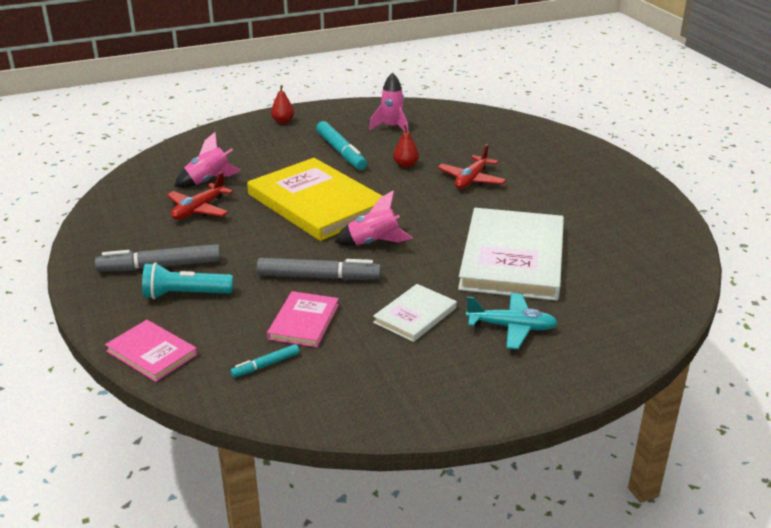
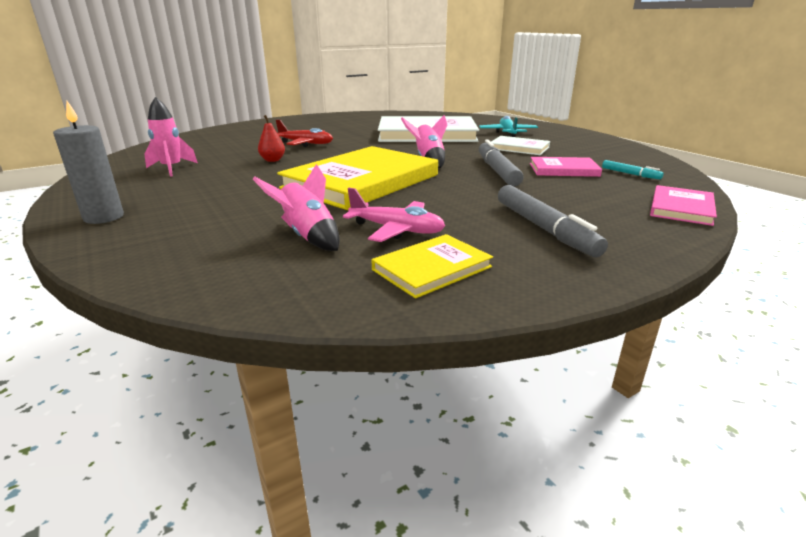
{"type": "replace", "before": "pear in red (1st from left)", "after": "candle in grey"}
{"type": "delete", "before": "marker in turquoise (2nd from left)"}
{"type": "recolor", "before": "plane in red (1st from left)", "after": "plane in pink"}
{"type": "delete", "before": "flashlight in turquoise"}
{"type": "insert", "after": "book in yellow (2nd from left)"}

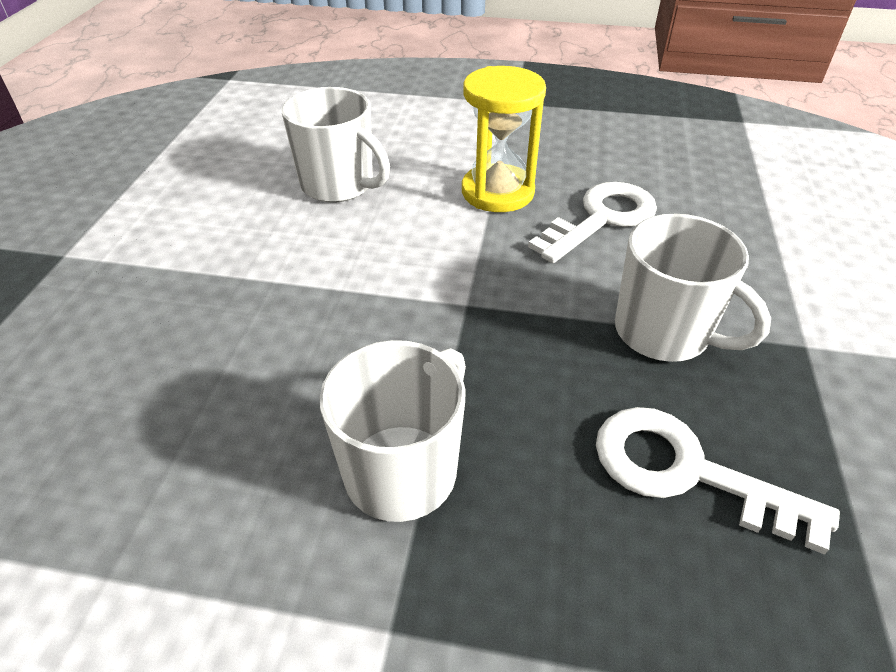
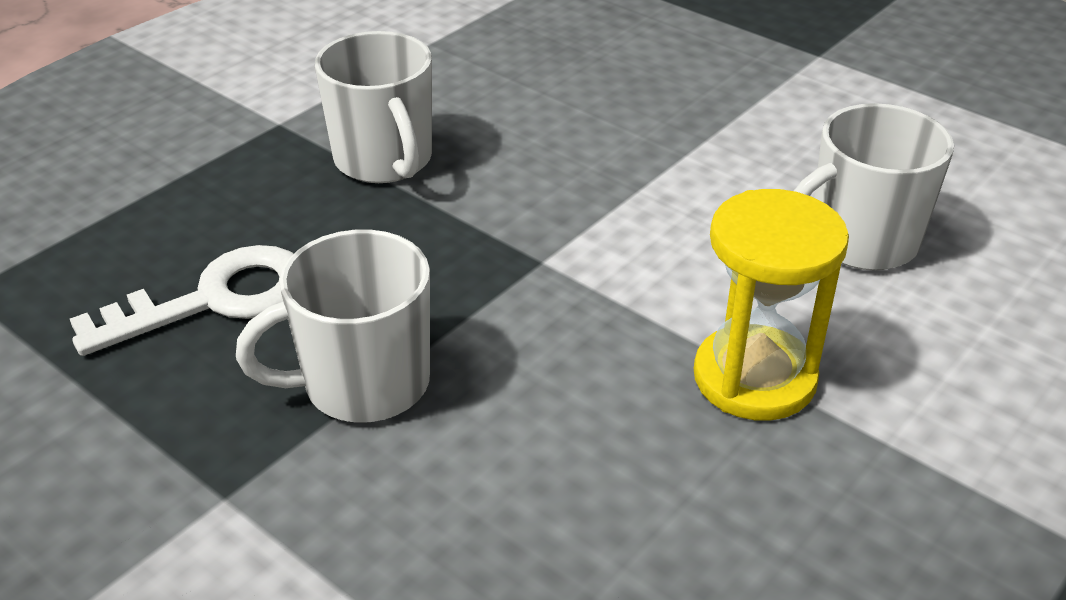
{"type": "delete", "before": "key in white (1st from left)"}

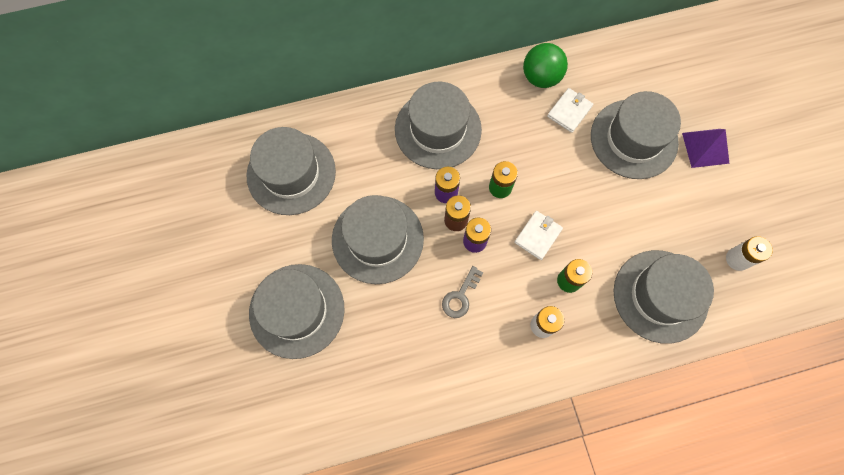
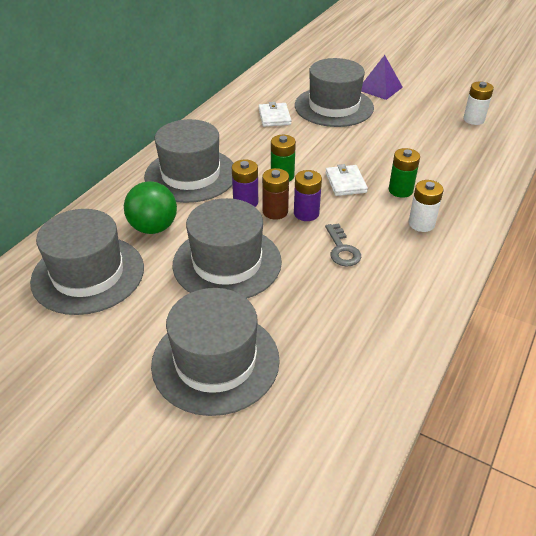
{"type": "move", "before": "ball in green"}
{"type": "delete", "before": "hat in grey (6th from left)"}

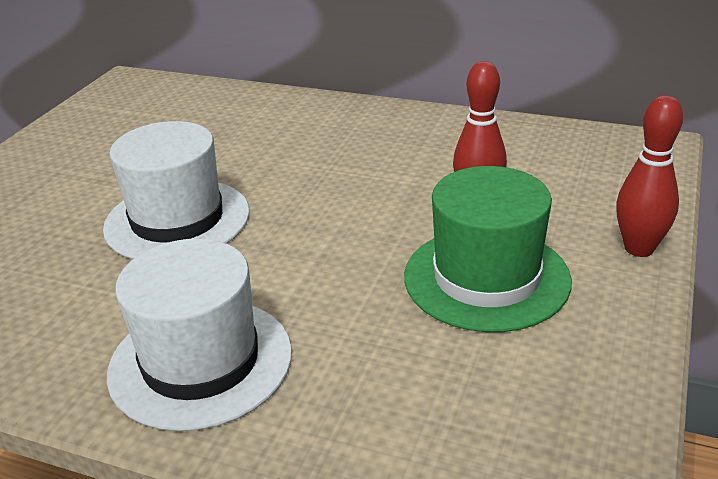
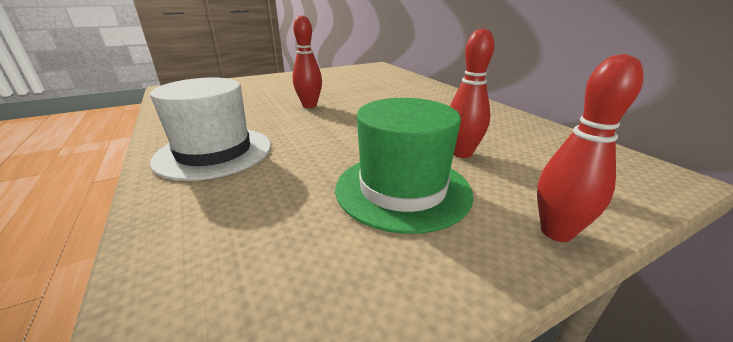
{"type": "replace", "before": "hat in white (1st from left)", "after": "bowling pin in red (1st from left)"}

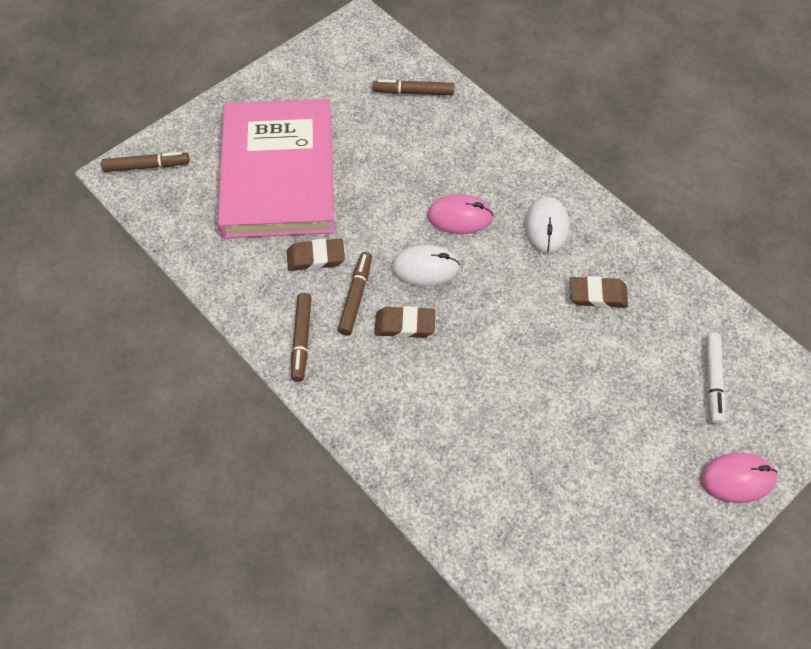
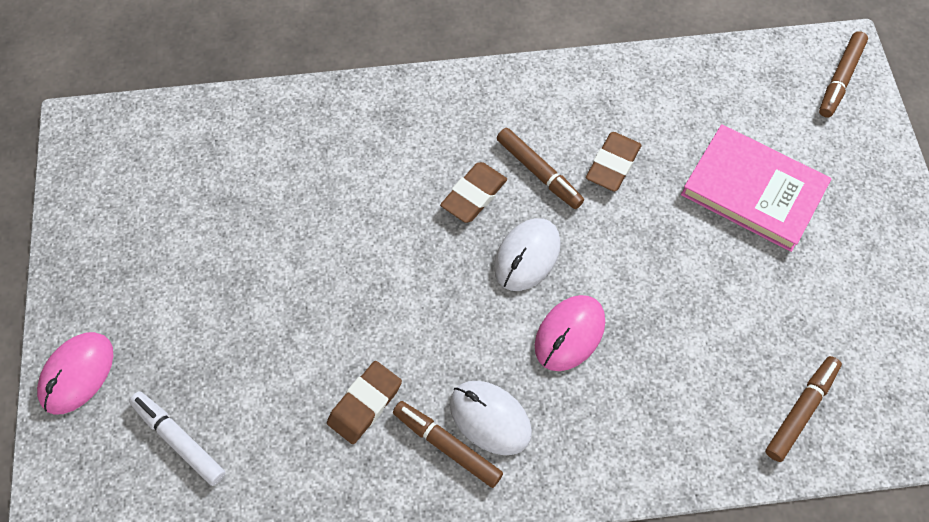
{"type": "resize", "before": "book in pink", "scale": 0.61}
{"type": "move", "before": "marker in brown (2nd from left in the first image)", "after": "marker in brown (1st from left)"}

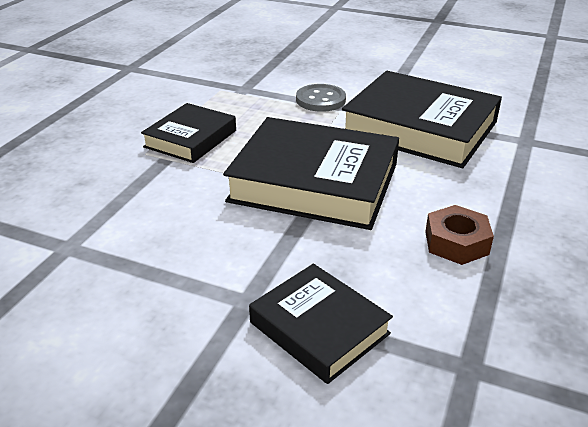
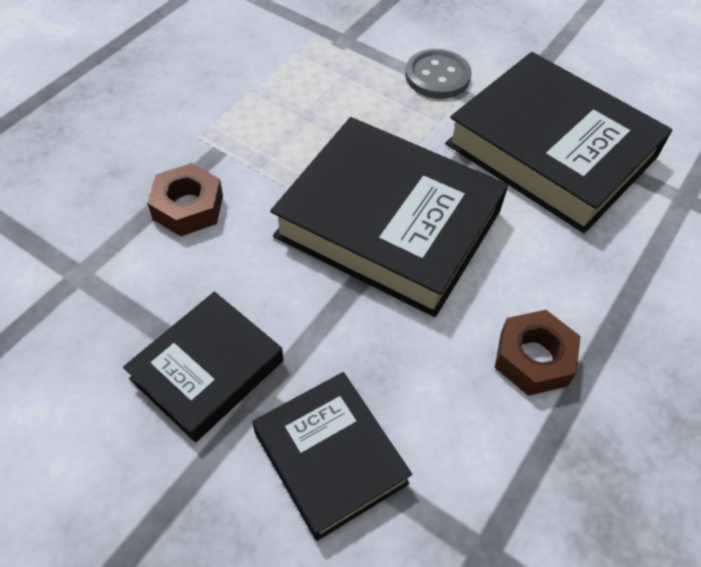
{"type": "move", "before": "book in black (1st from left)"}
{"type": "insert", "after": "nut in brown (1st from left)"}

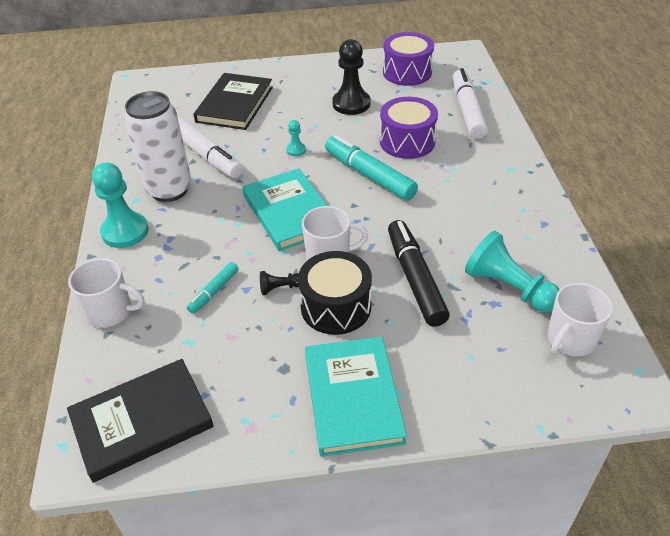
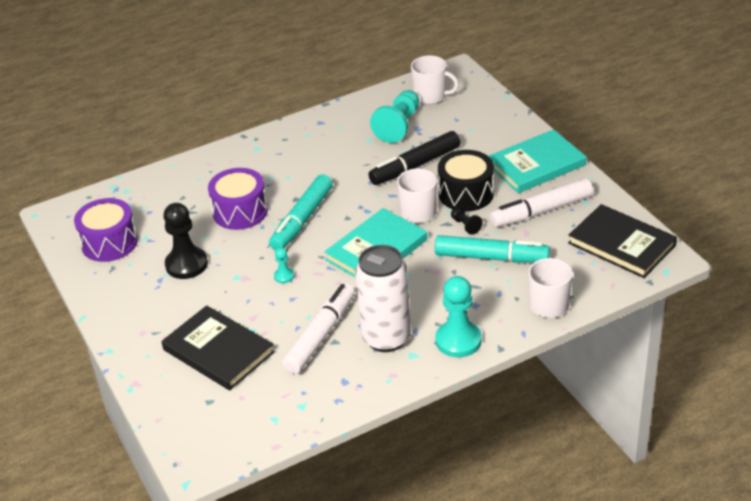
{"type": "move", "before": "marker in white (2nd from left)"}
{"type": "rotate", "before": "book in black (2nd from left in the first image)", "turn": 45}
{"type": "resize", "before": "marker in turquoise (1st from left in the first image)", "scale": 1.92}

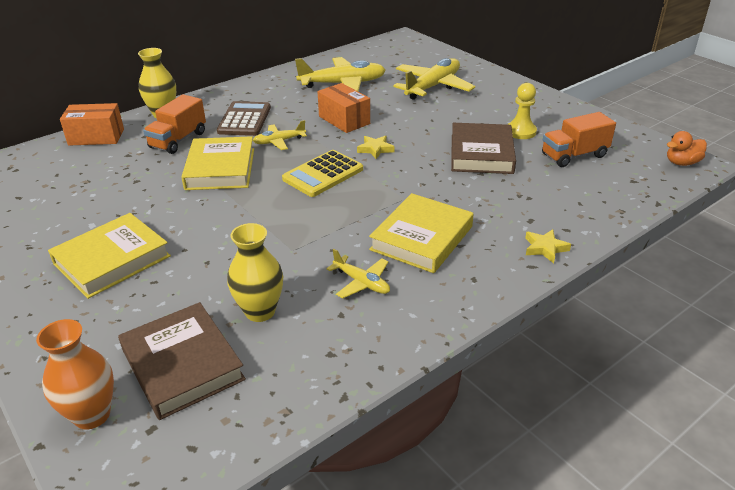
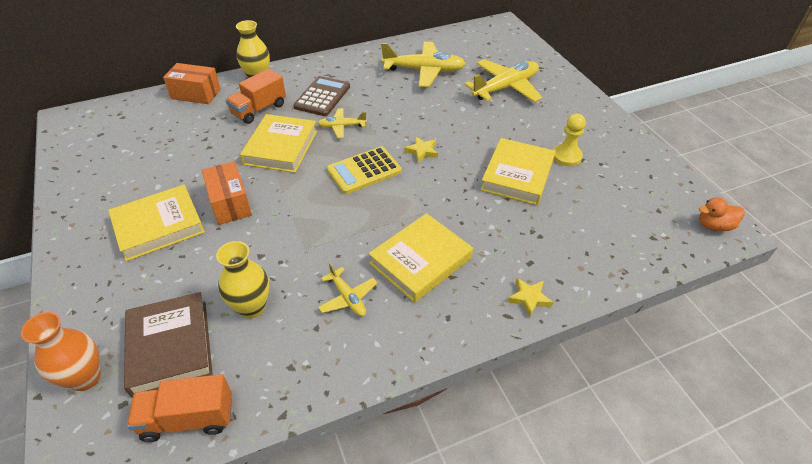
{"type": "move", "before": "box in orange (2nd from left)"}
{"type": "move", "before": "truck in orange (2nd from left in the first image)", "after": "truck in orange (1st from left)"}
{"type": "recolor", "before": "book in brown (2nd from left)", "after": "book in yellow (4th from left)"}

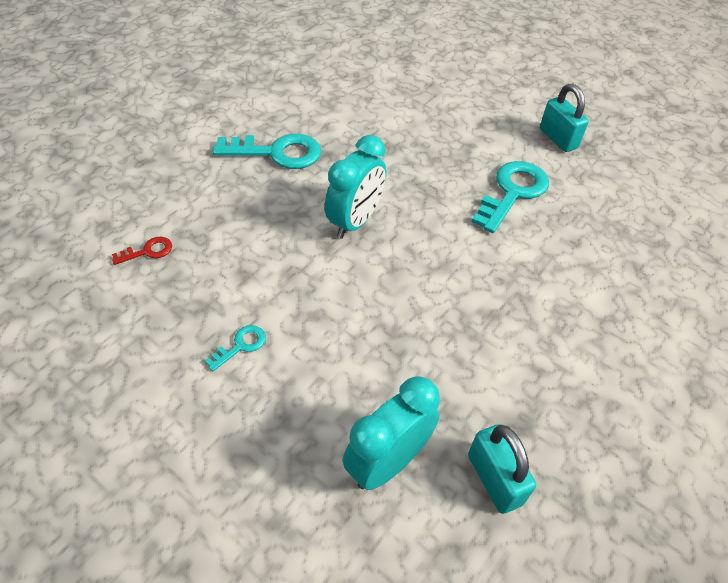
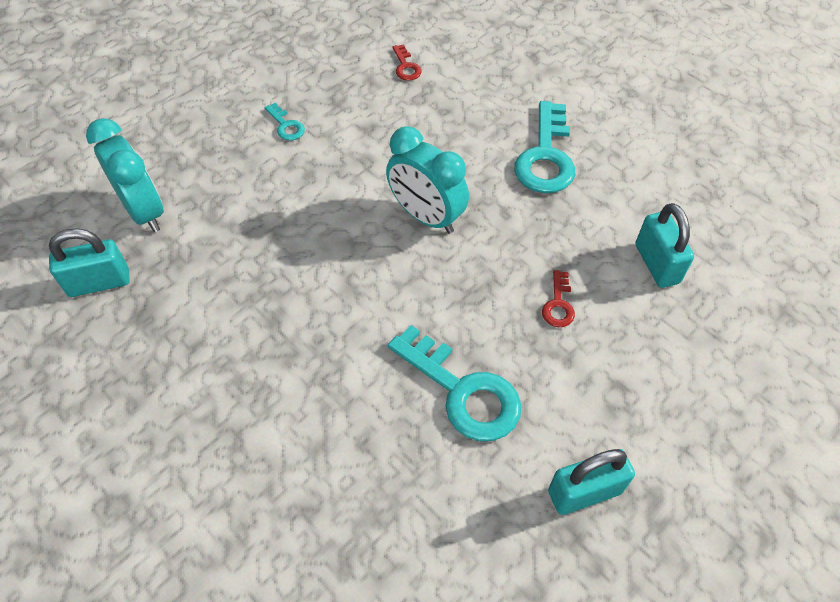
{"type": "insert", "after": "padlock in turquoise (3rd from left)"}
{"type": "insert", "after": "key in red (2nd from left)"}

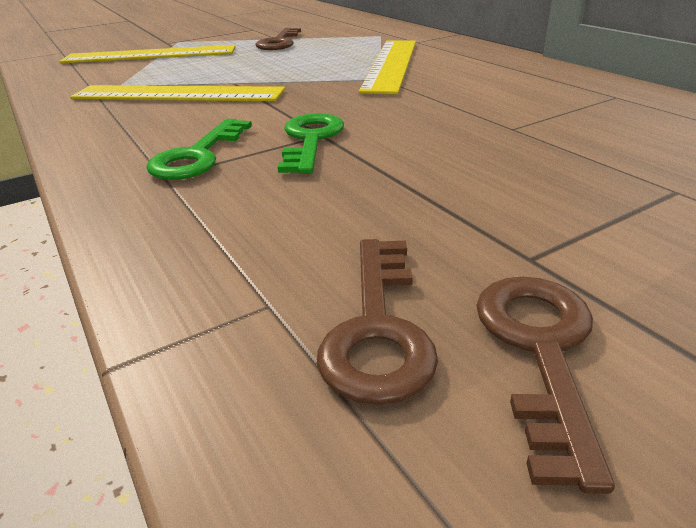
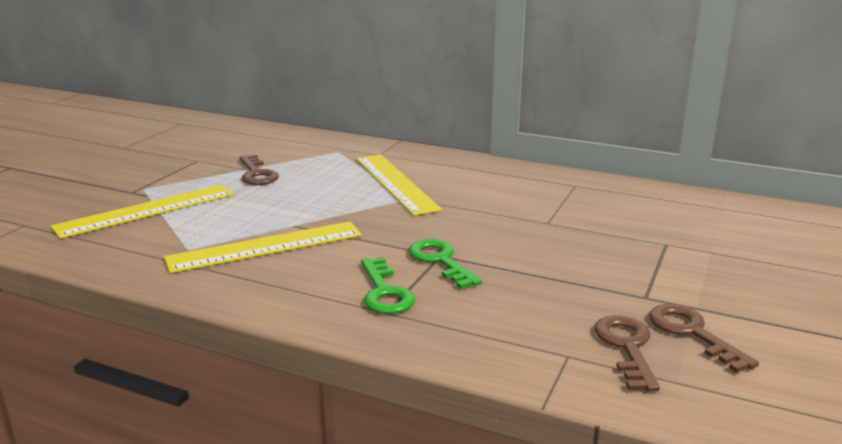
{"type": "rotate", "before": "key in brown (2nd from left)", "turn": -150}

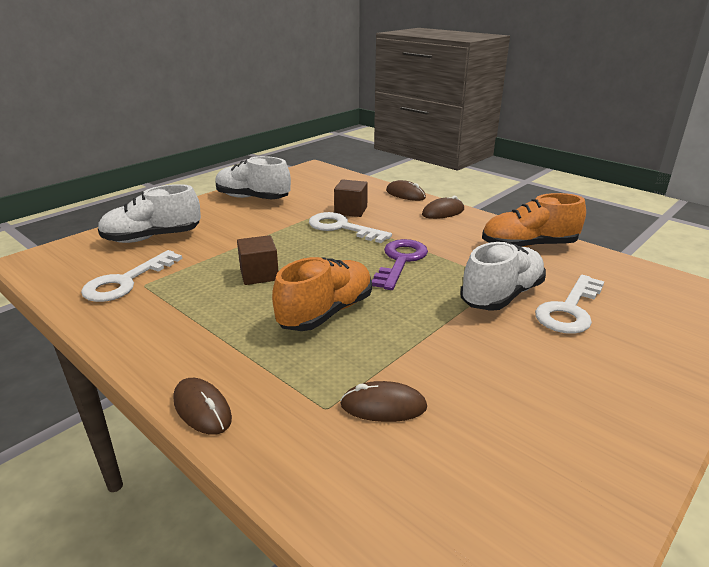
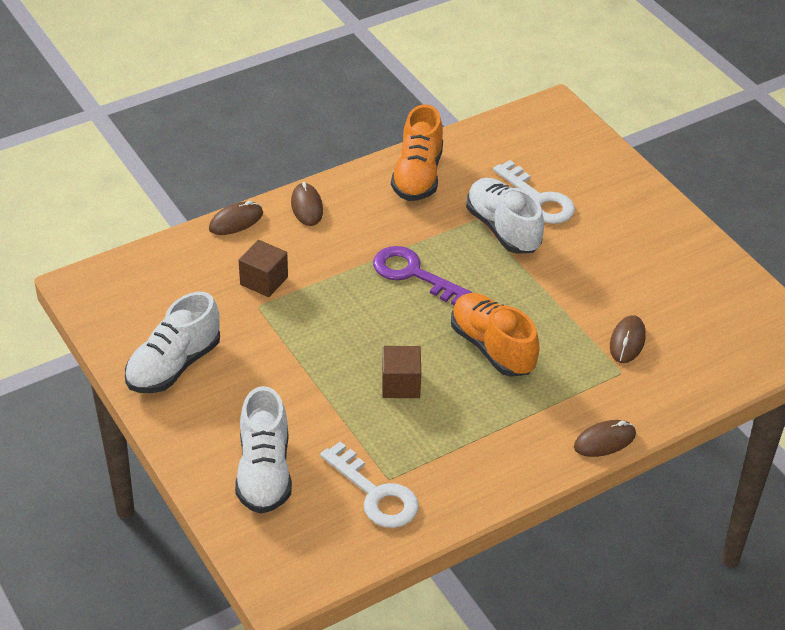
{"type": "delete", "before": "key in white (2nd from left)"}

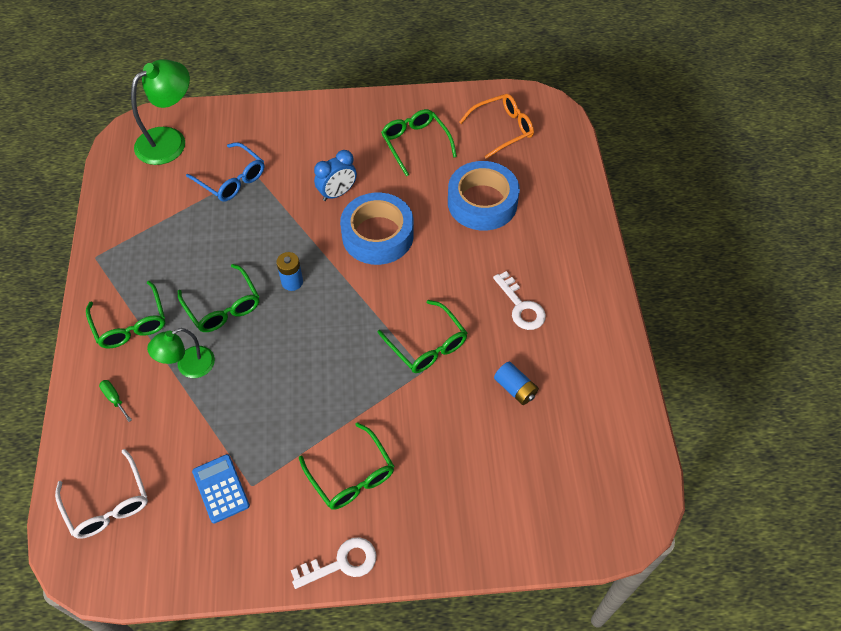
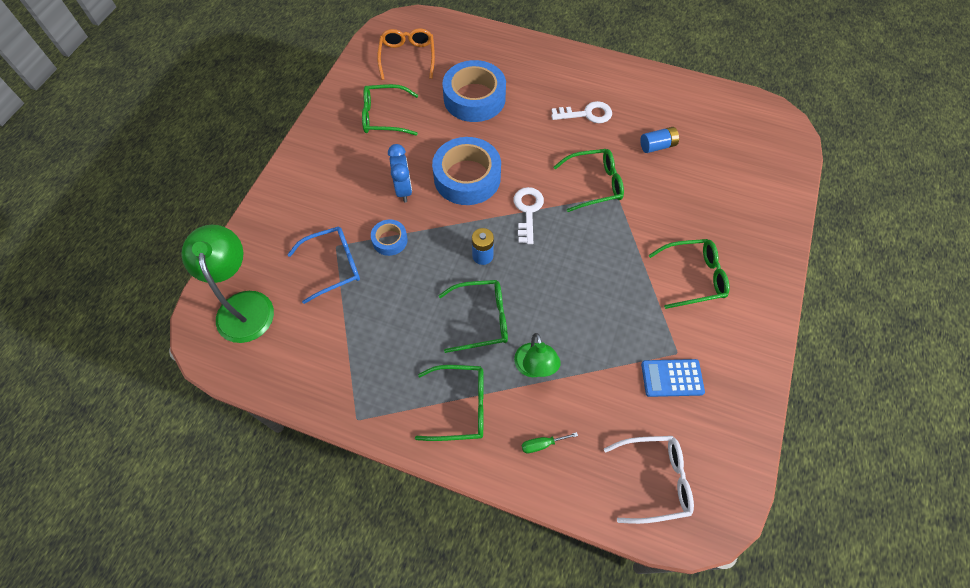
{"type": "move", "before": "key in white (1st from left)"}
{"type": "insert", "after": "tape in blue (1st from left)"}

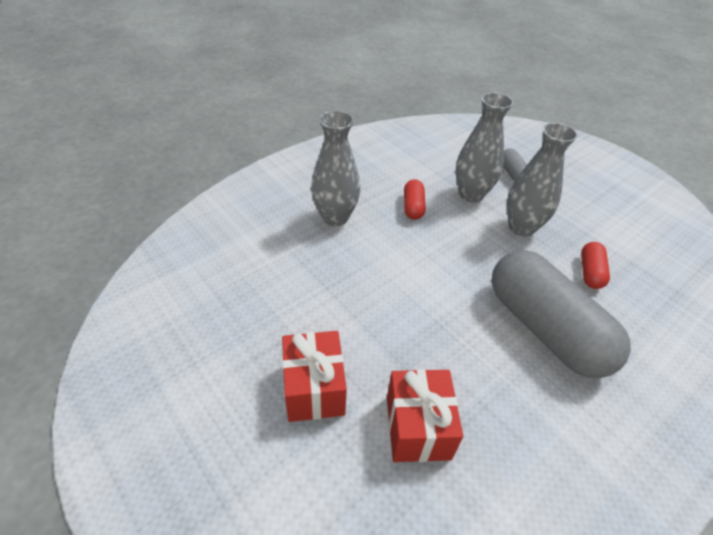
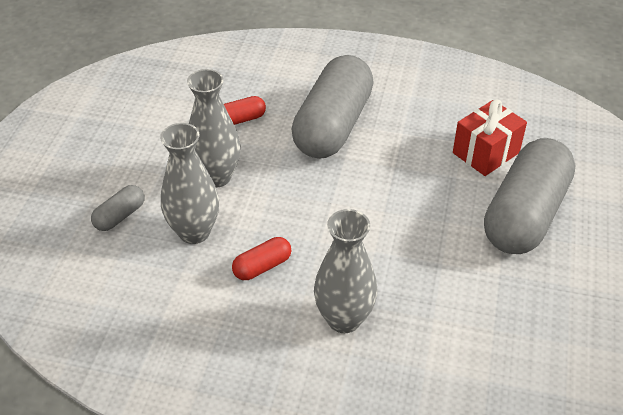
{"type": "replace", "before": "gift in red (1st from left)", "after": "capsule in grey (3rd from left)"}

